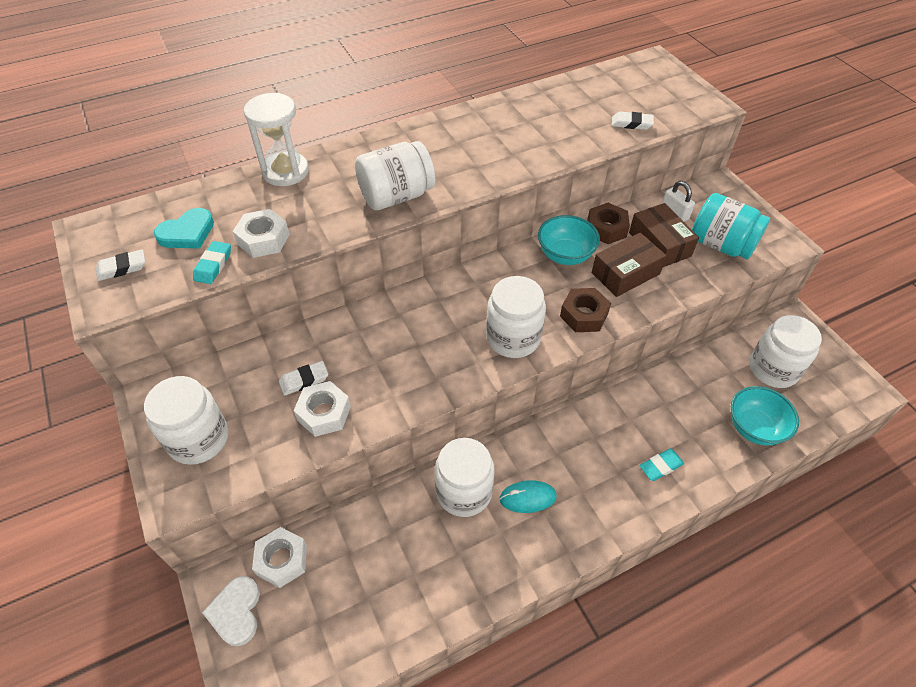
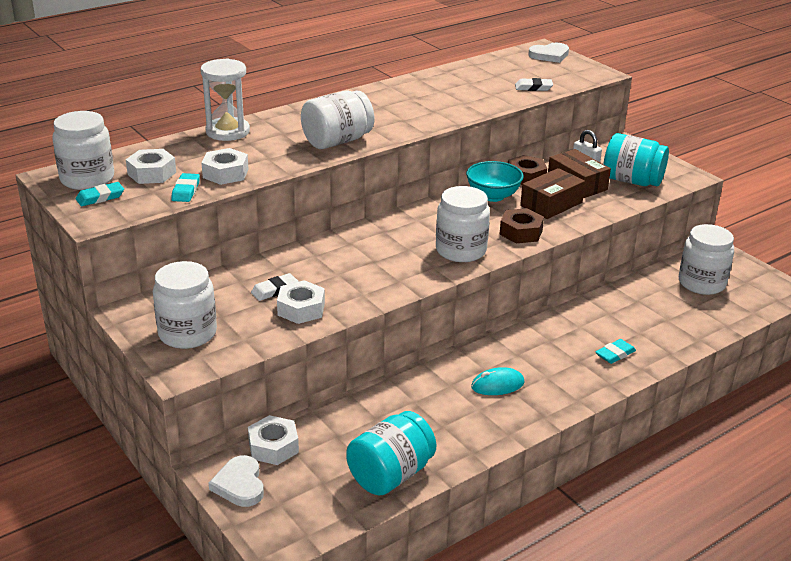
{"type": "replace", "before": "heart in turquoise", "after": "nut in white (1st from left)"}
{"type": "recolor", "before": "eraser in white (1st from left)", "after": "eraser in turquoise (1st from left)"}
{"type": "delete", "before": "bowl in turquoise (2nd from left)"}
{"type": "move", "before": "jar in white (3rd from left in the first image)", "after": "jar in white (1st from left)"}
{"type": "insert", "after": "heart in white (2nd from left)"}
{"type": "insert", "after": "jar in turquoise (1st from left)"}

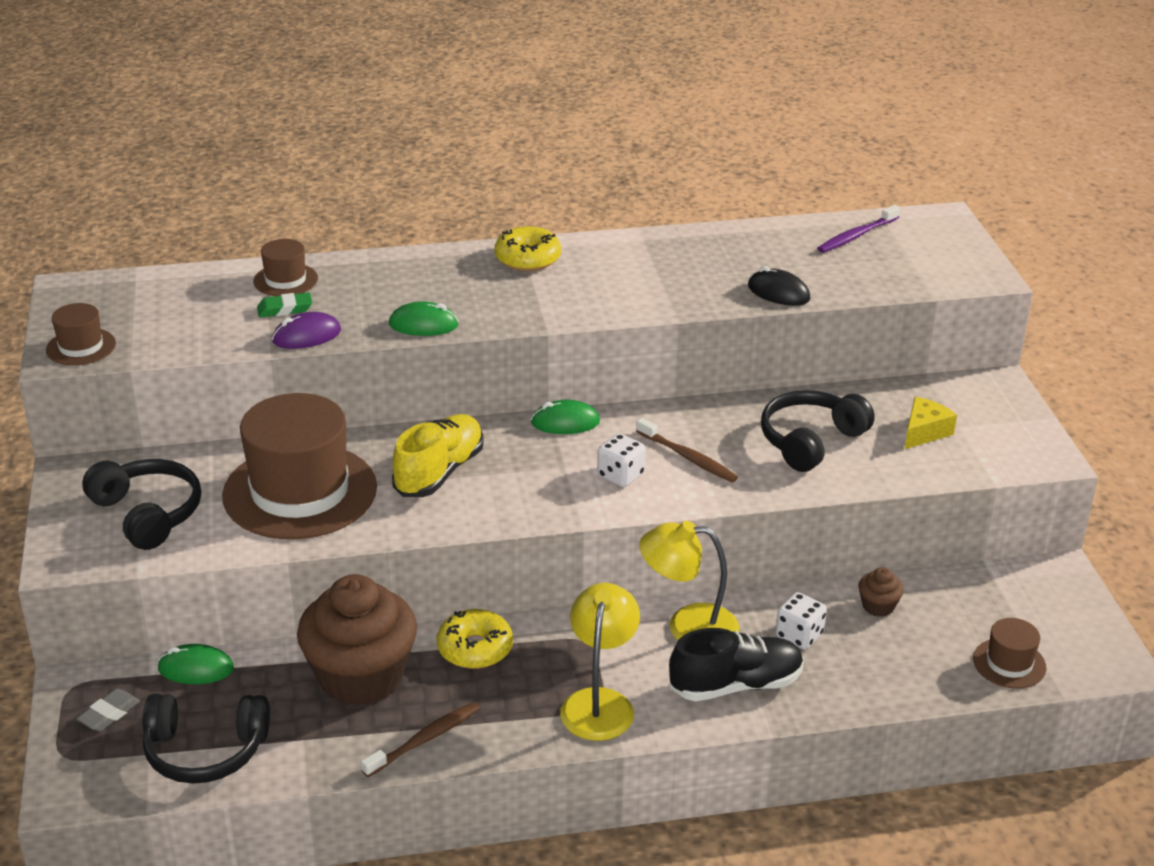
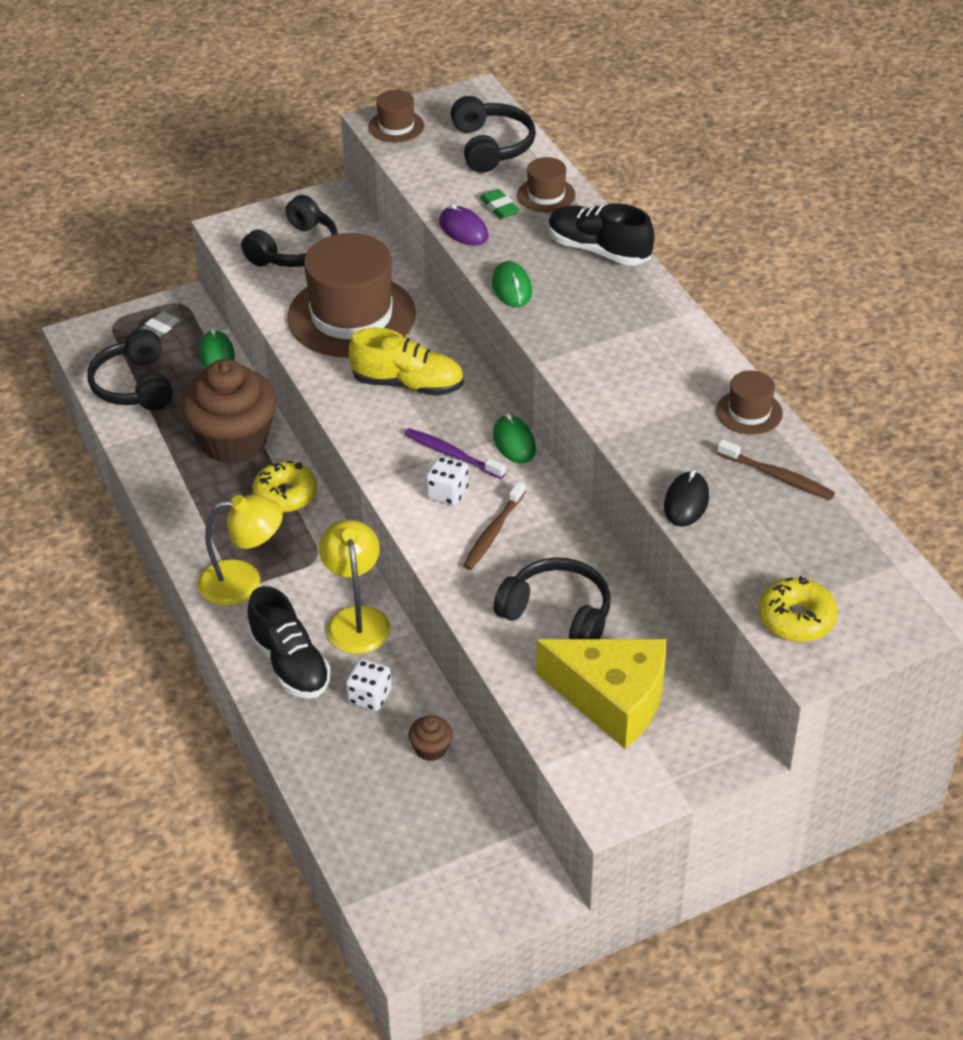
{"type": "move", "before": "toothbrush in purple"}
{"type": "move", "before": "donut in yellow (2nd from left)"}
{"type": "resize", "before": "cheese in yellow", "scale": 2.02}
{"type": "move", "before": "hat in brown (4th from left)"}
{"type": "rotate", "before": "eraser in grey", "turn": -75}
{"type": "move", "before": "toothbrush in brown (1st from left in the first image)", "after": "toothbrush in brown (2nd from left)"}
{"type": "insert", "after": "headphones in black (3rd from left)"}
{"type": "insert", "after": "shoe in black (2nd from left)"}

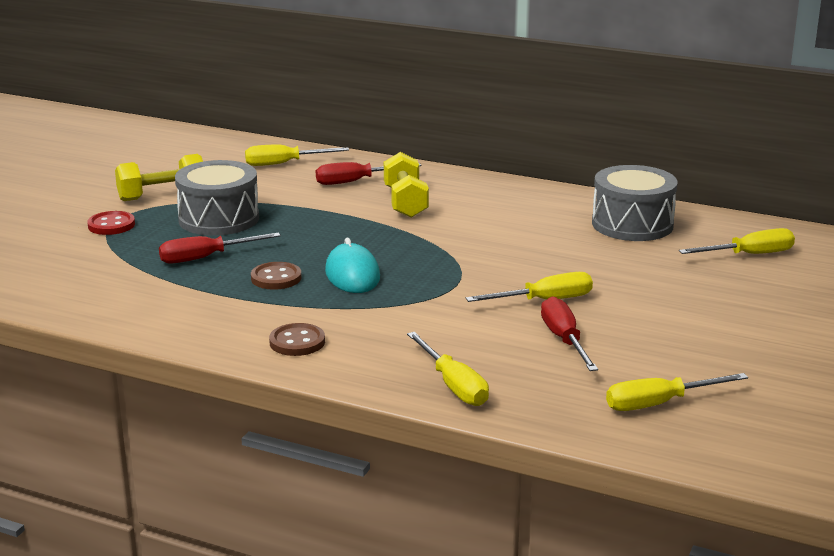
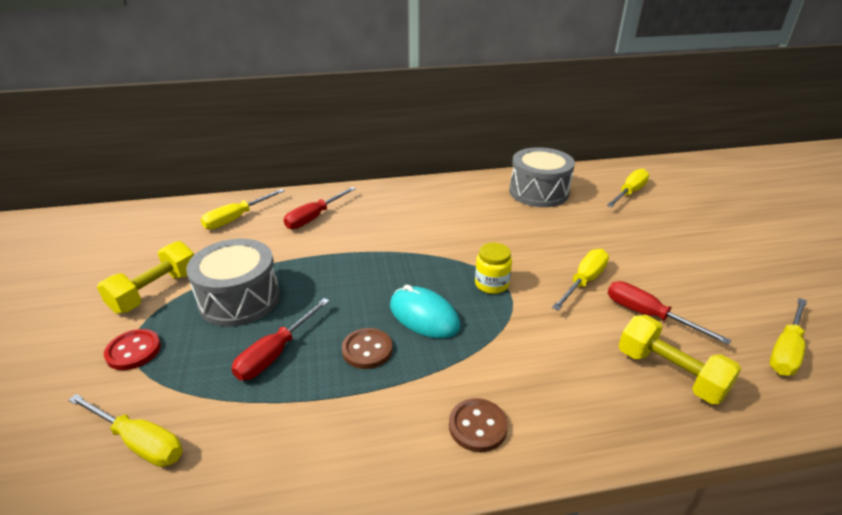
{"type": "move", "before": "dumbbell in yellow (2nd from left)"}
{"type": "move", "before": "screwdriver in yellow (2nd from left in the first image)", "after": "screwdriver in yellow (1st from left)"}
{"type": "insert", "after": "jar in yellow"}

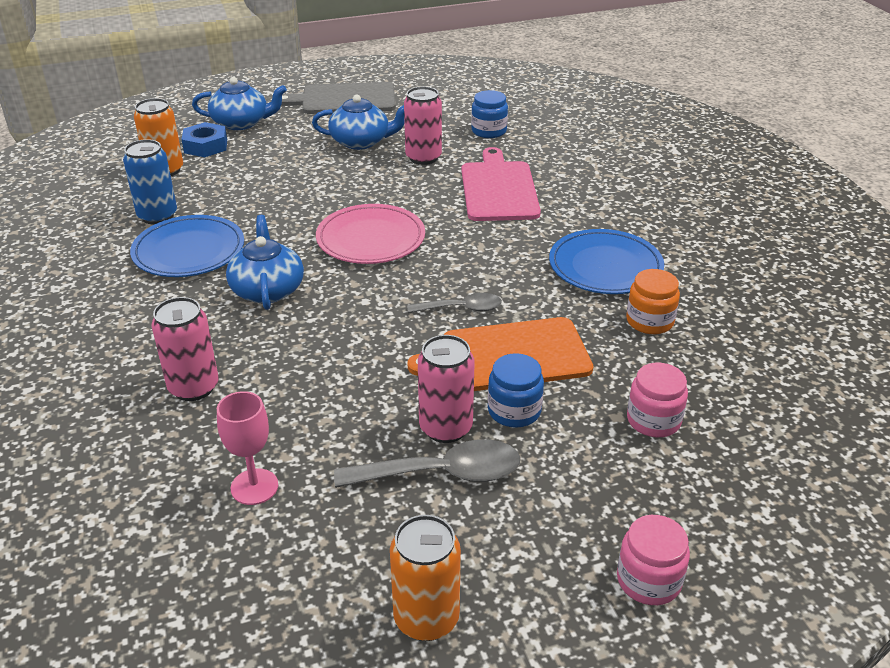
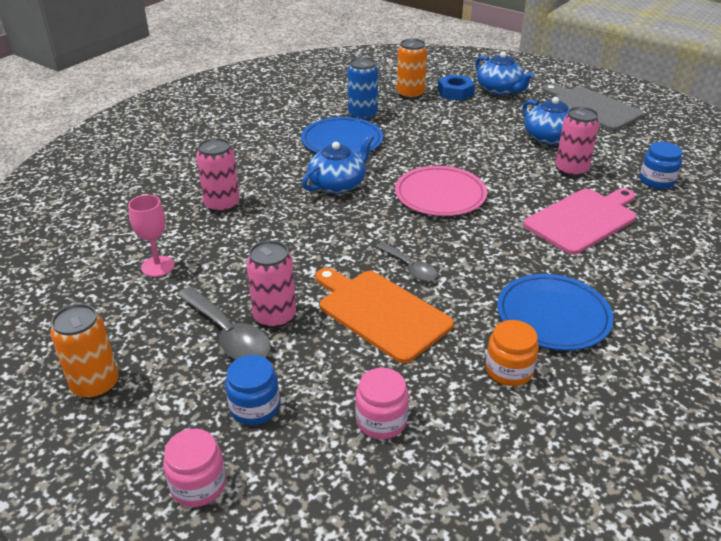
{"type": "move", "before": "jar in blue (2nd from left in the first image)", "after": "jar in blue (1st from left)"}

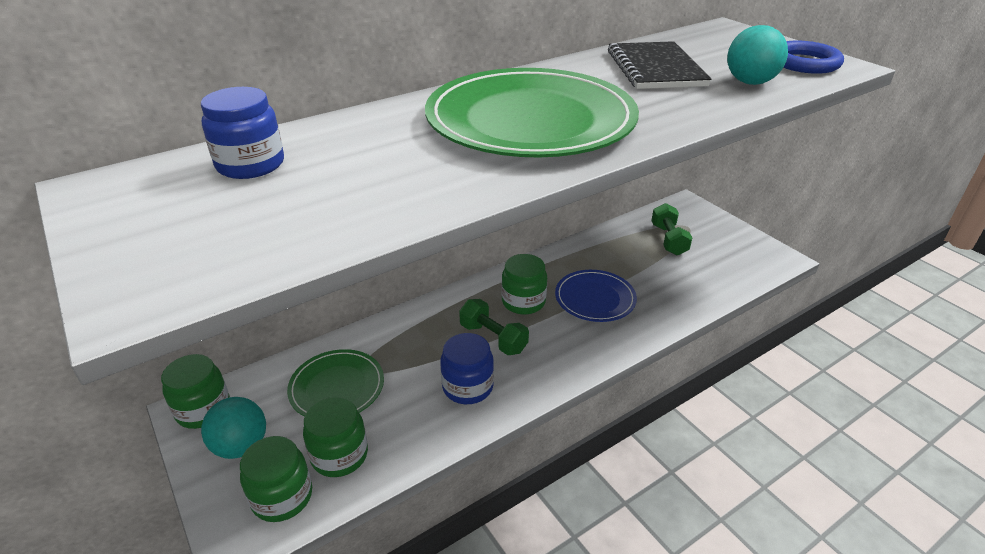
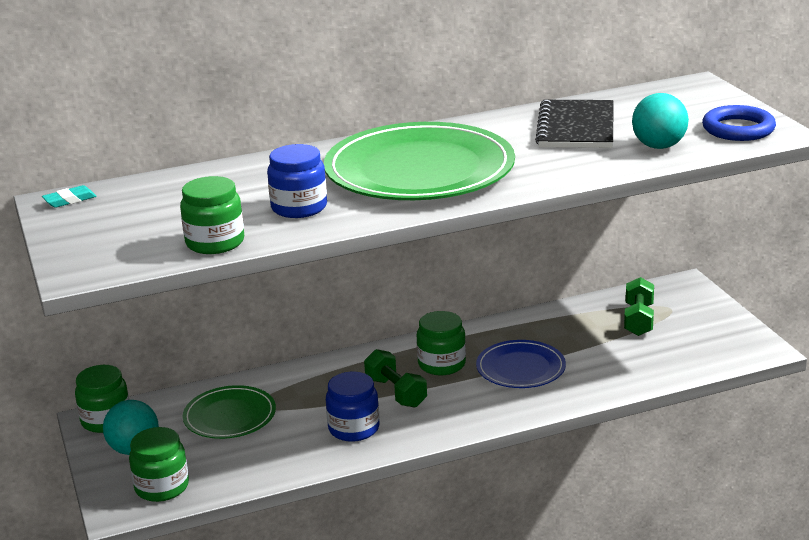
{"type": "move", "before": "jar in blue (1st from left)"}
{"type": "move", "before": "jar in green (3rd from left)"}
{"type": "insert", "after": "eraser in turquoise"}

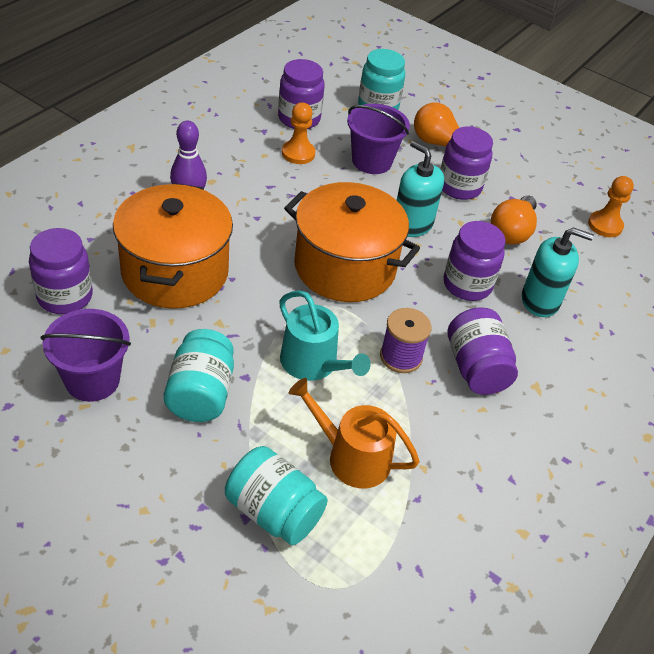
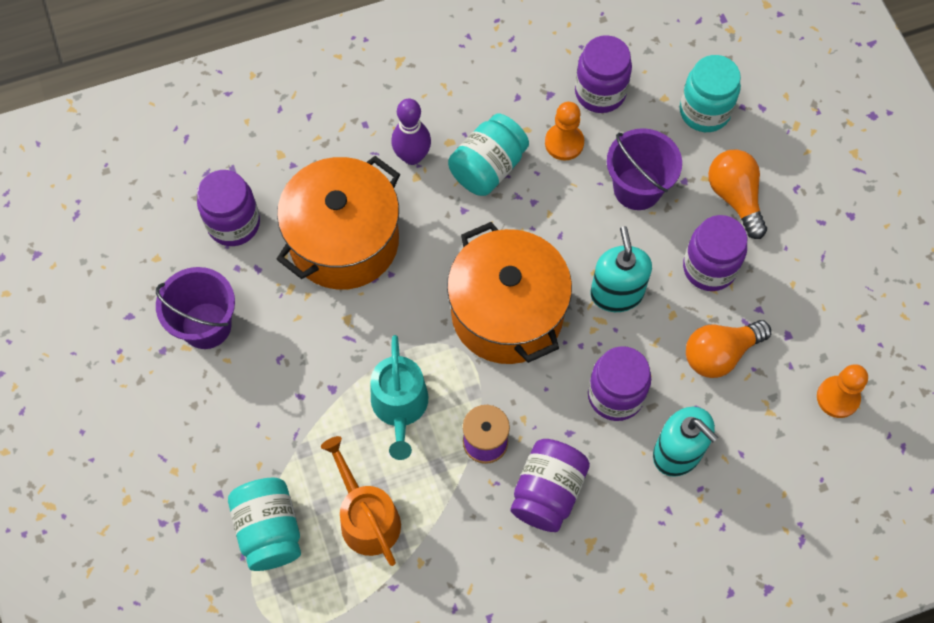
{"type": "move", "before": "jar in turquoise (1st from left in the first image)", "after": "jar in turquoise (2nd from left)"}

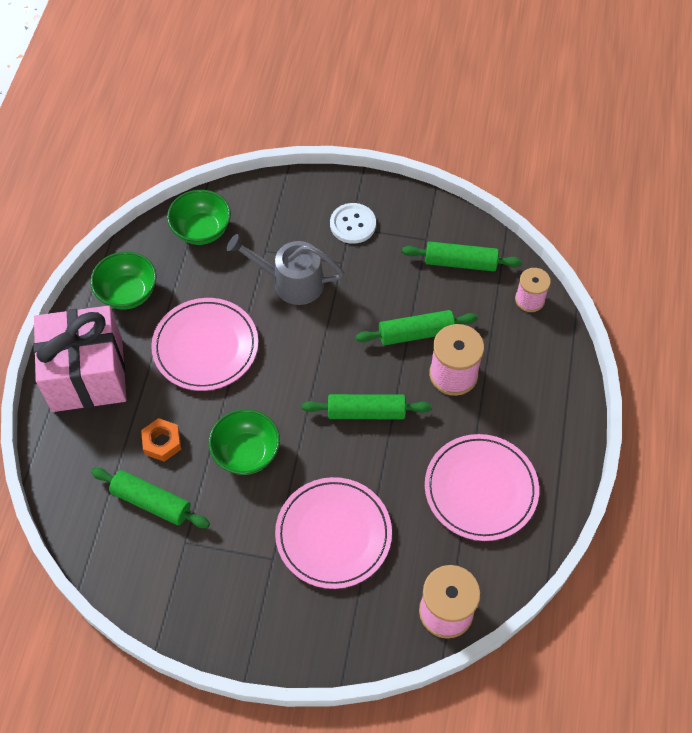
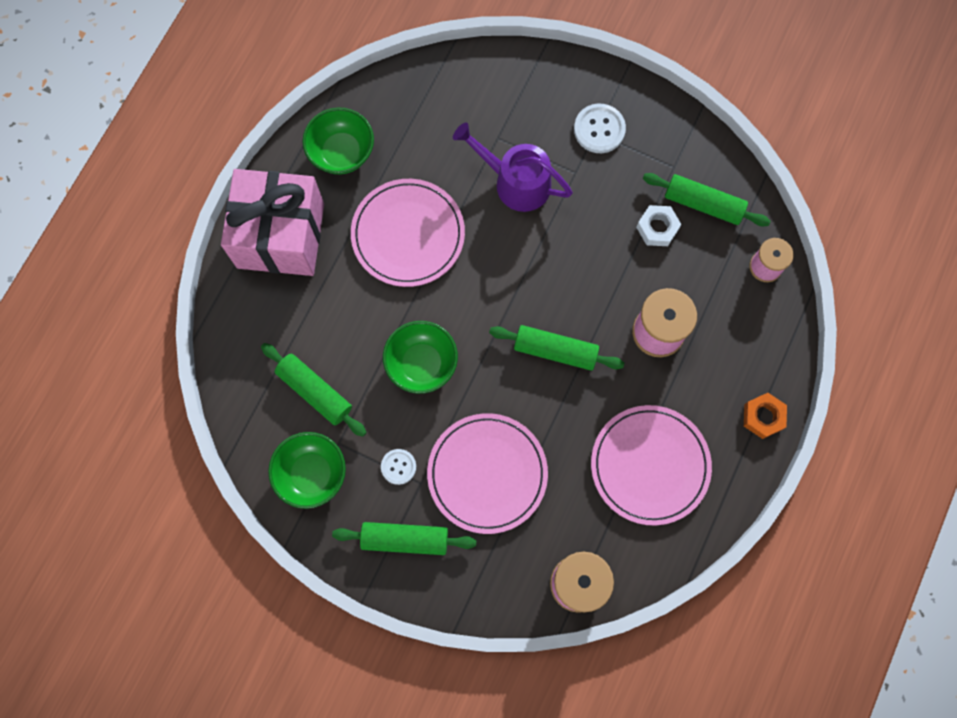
{"type": "move", "before": "bowl in green (2nd from left in the first image)", "after": "bowl in green (1st from left)"}
{"type": "recolor", "before": "watering can in grey", "after": "watering can in purple"}
{"type": "move", "before": "rolling pin in green (3rd from left in the first image)", "after": "rolling pin in green (2nd from left)"}
{"type": "move", "before": "nut in orange"}
{"type": "insert", "after": "nut in white"}
{"type": "insert", "after": "button in white (1st from left)"}

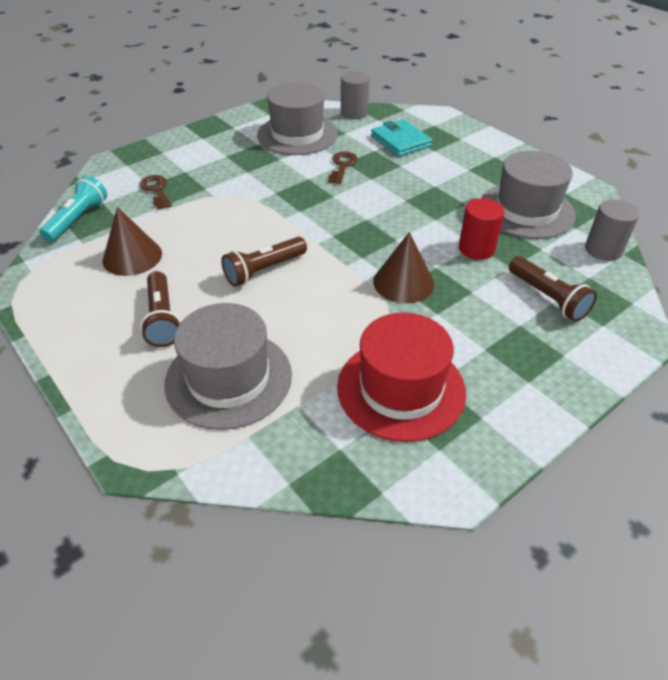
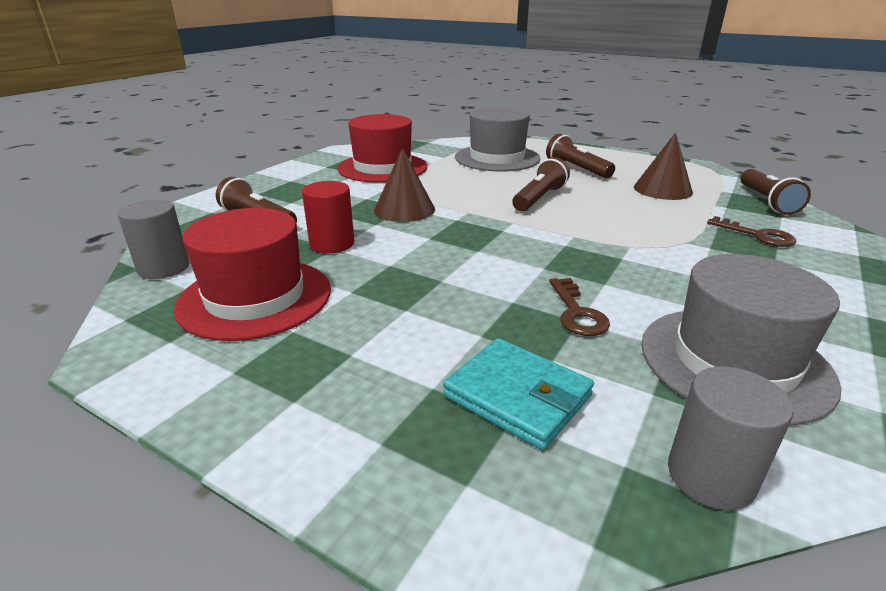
{"type": "recolor", "before": "hat in grey (3rd from left)", "after": "hat in red (1st from left)"}
{"type": "recolor", "before": "flashlight in turquoise", "after": "flashlight in brown (4th from left)"}

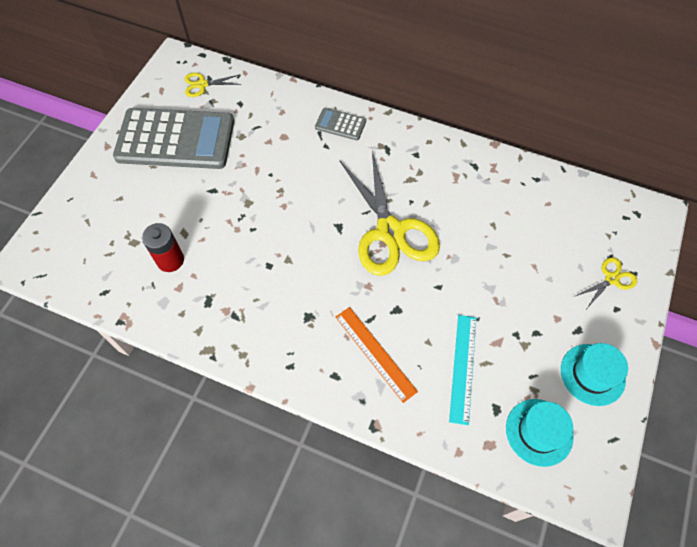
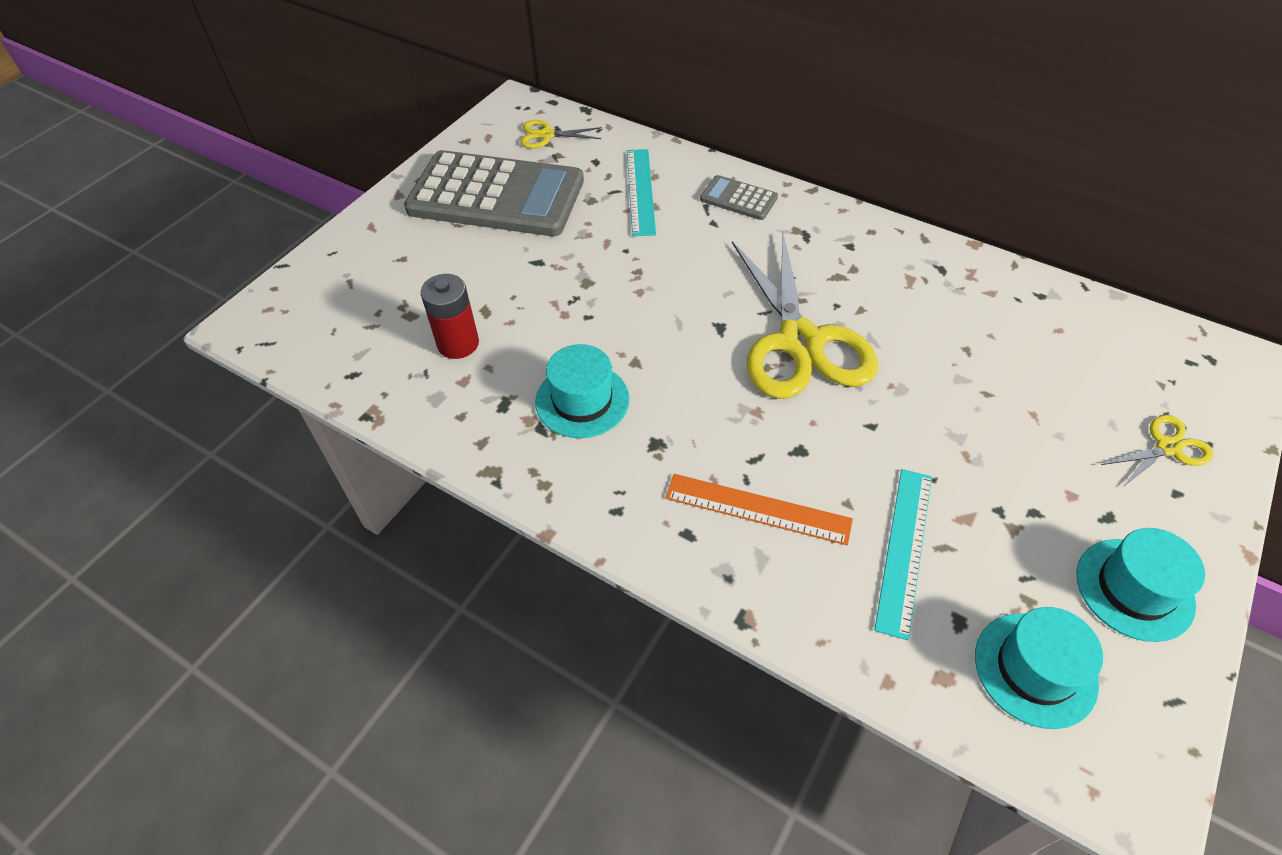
{"type": "rotate", "before": "ruler in orange", "turn": -45}
{"type": "insert", "after": "ruler in turquoise (1st from left)"}
{"type": "insert", "after": "hat in turquoise (1st from left)"}

